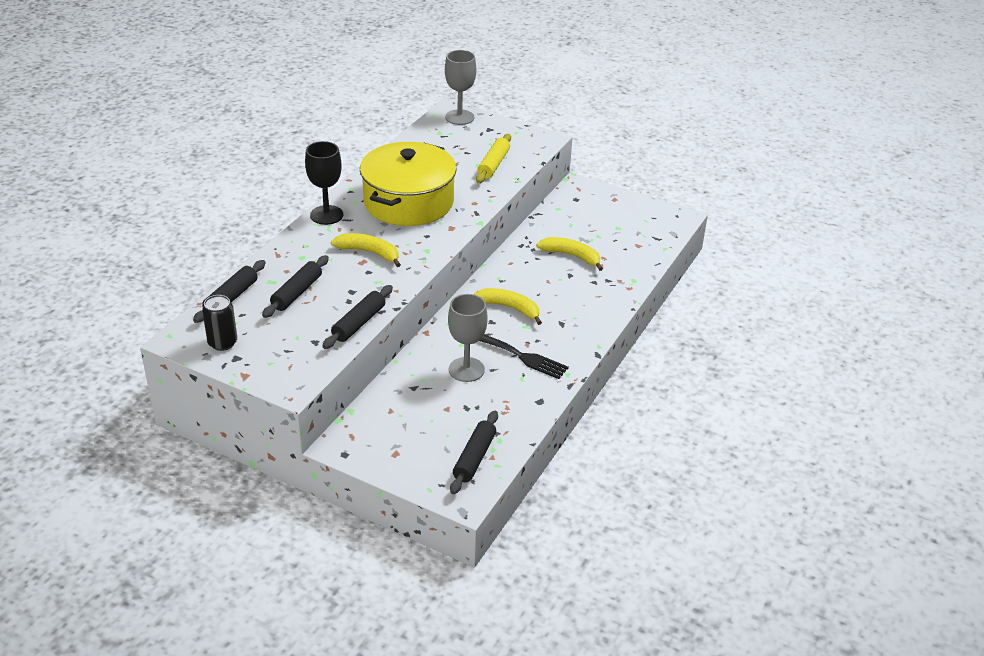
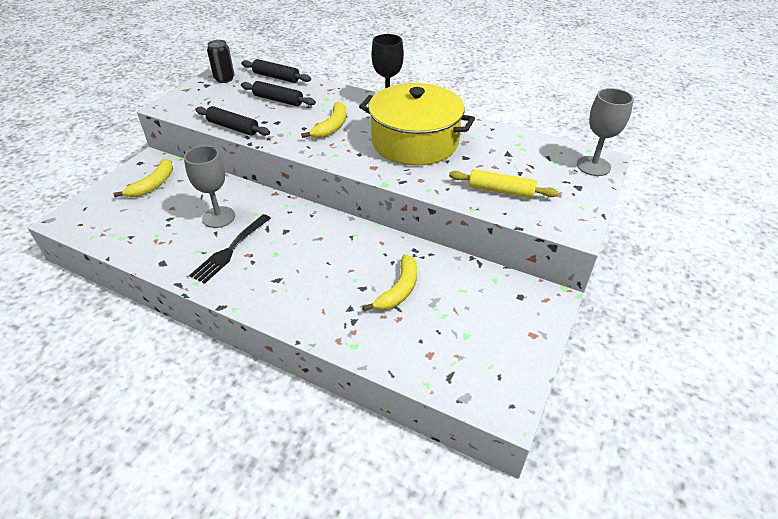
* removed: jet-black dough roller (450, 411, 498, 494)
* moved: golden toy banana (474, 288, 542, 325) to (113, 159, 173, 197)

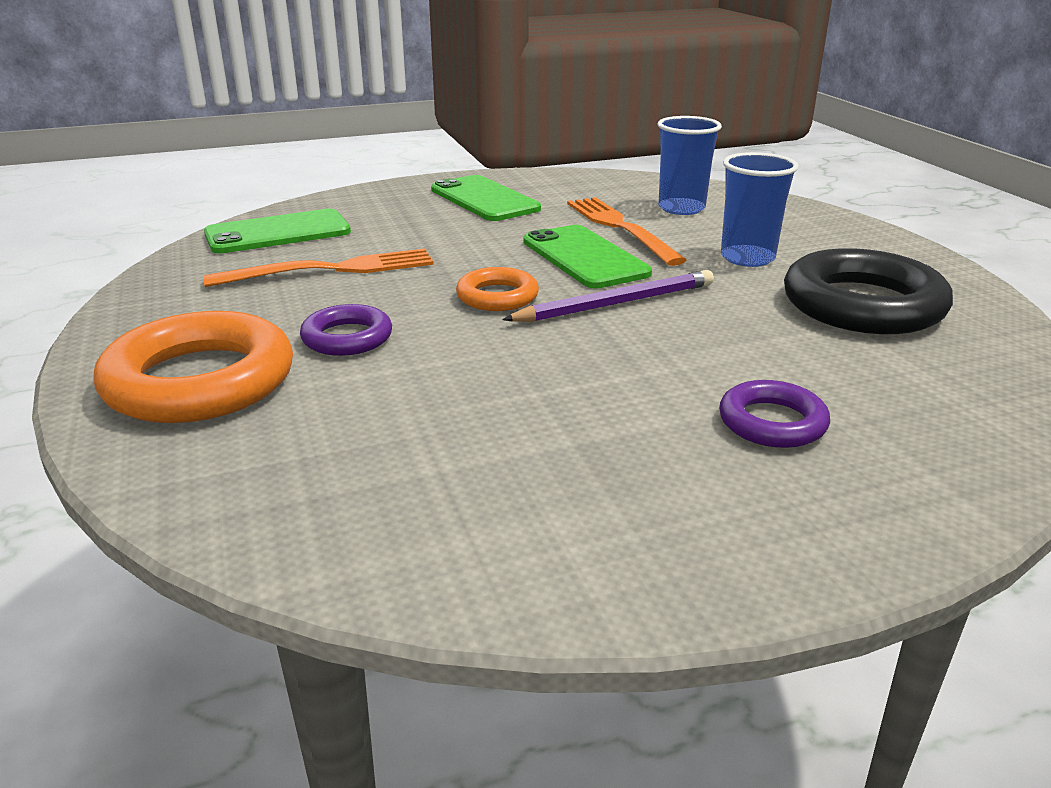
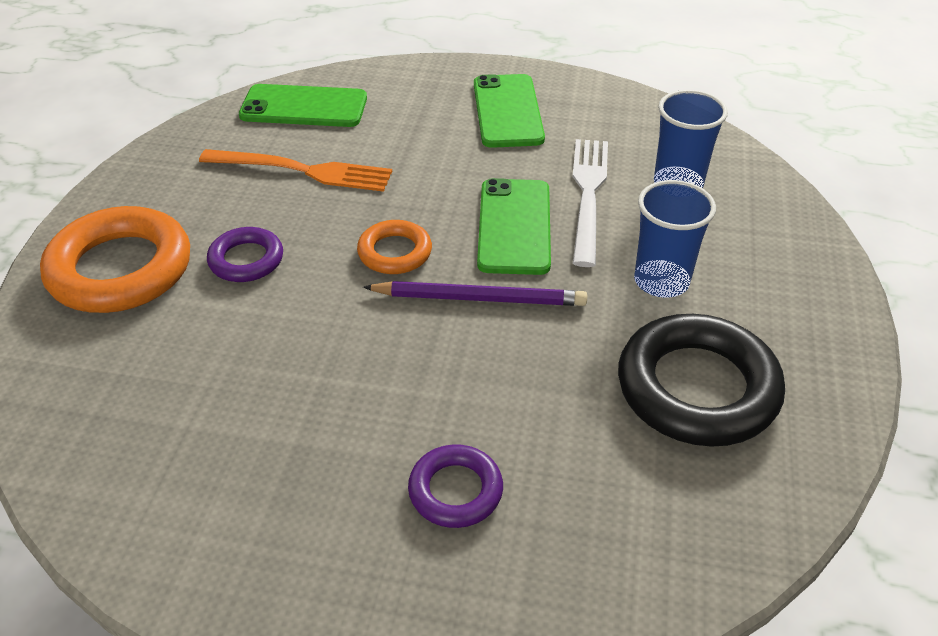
* recoloured: bright orange table fork (567, 197, 686, 266) to pure white table fork (572, 139, 608, 267)

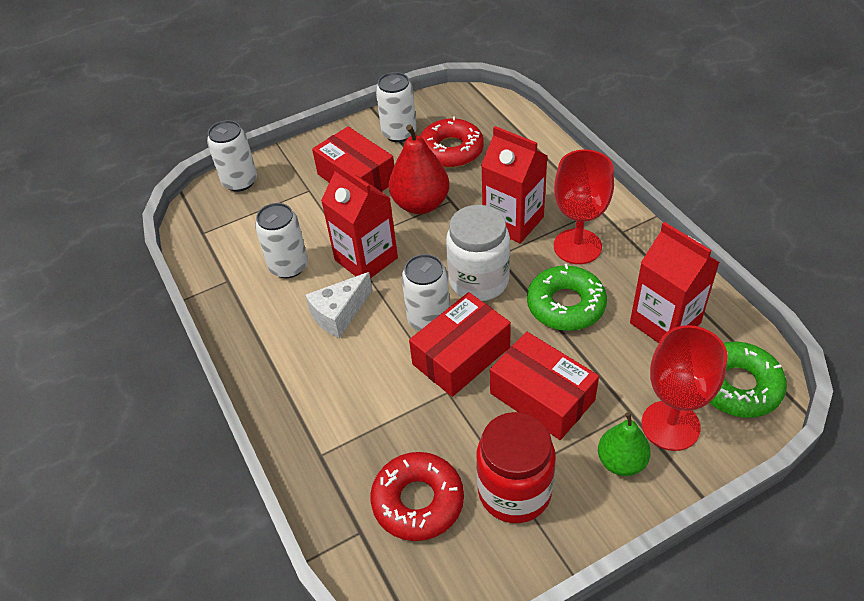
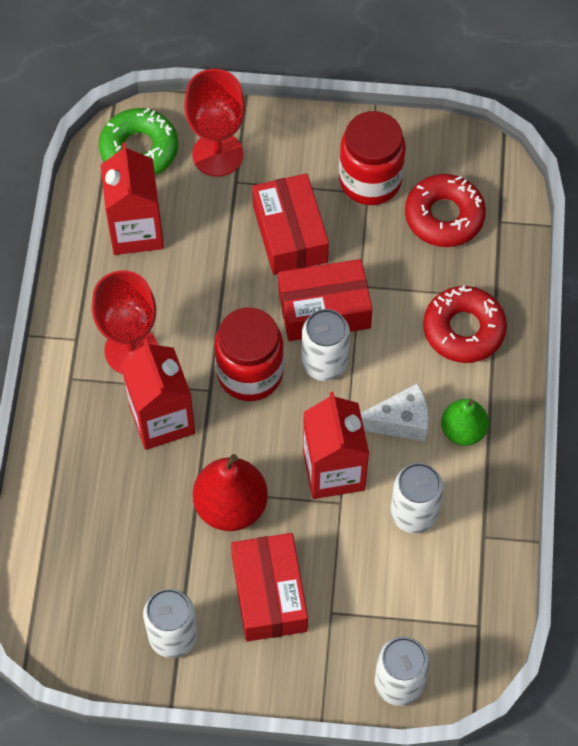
* moved: crimson doughnut (420, 117, 484, 168) to (423, 285, 507, 363)
* recoloured: pure white preserve jar (446, 205, 510, 301) to crimson preserve jar (215, 308, 284, 401)
* removed: green doughnut (527, 264, 607, 331)
* moved: green pear fruit (598, 412, 651, 476) to (441, 399, 489, 446)

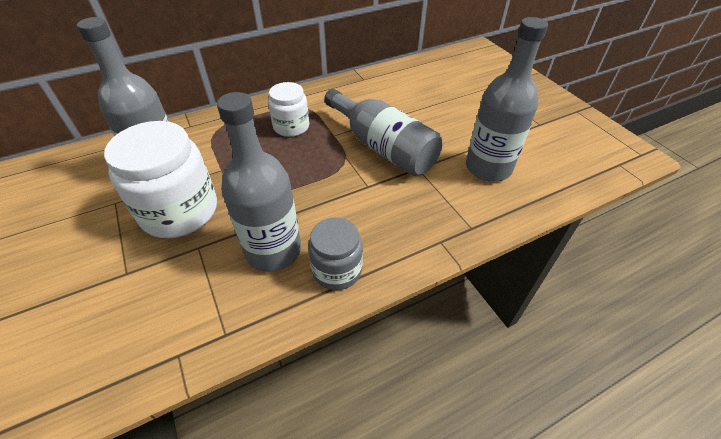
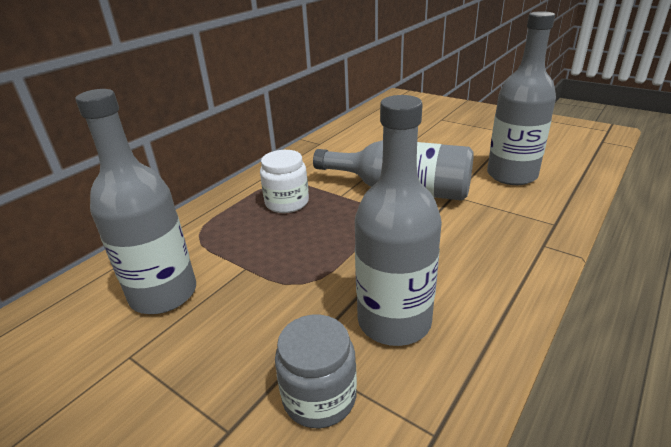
* removed: pure white preserve jar (104, 121, 217, 238)
* moved: ash-grey preserve jar (308, 217, 363, 290) to (275, 315, 357, 428)

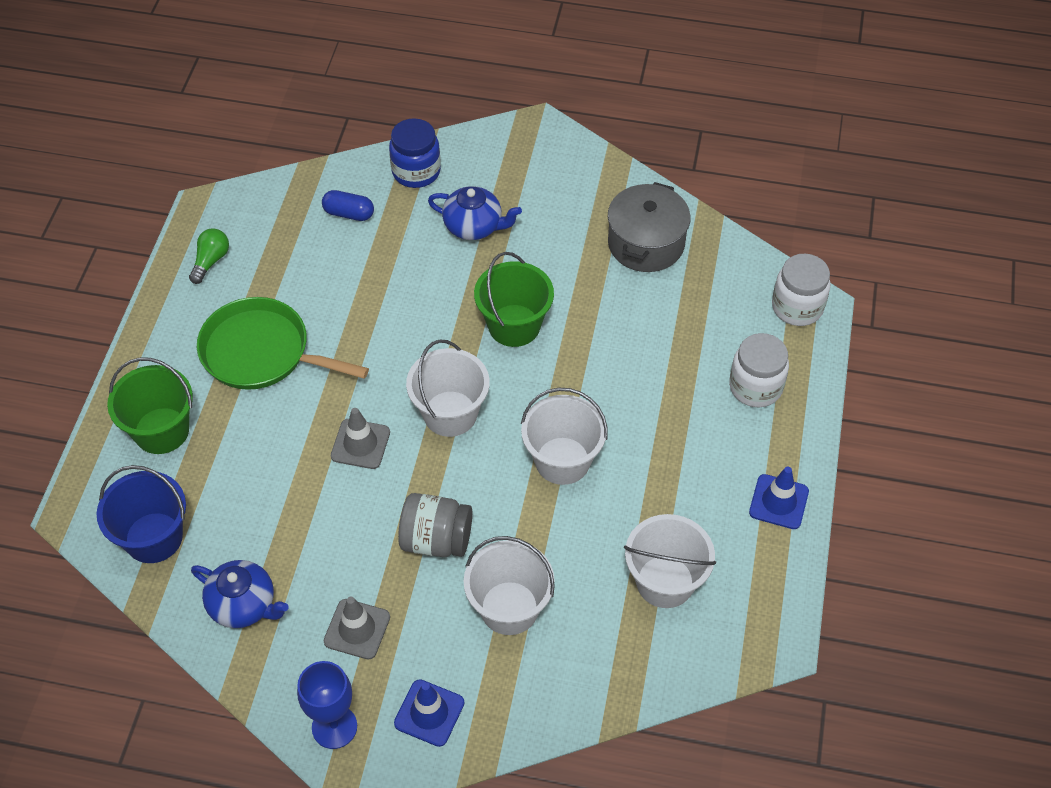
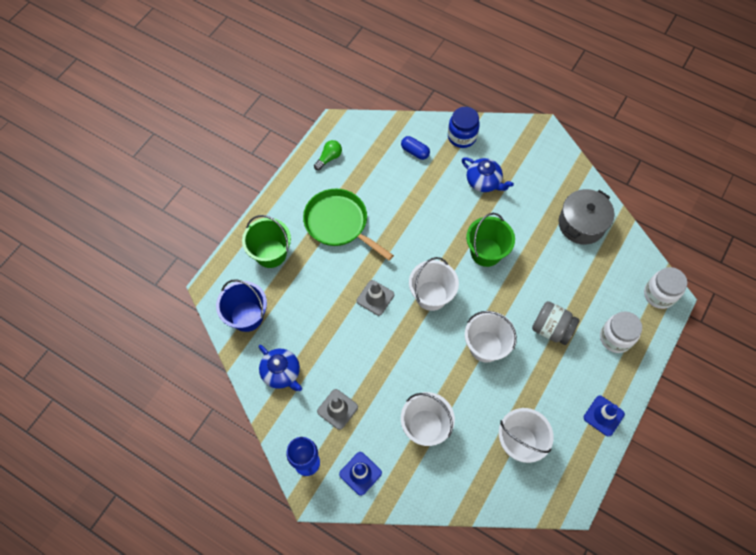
* moved: ash-grey preserve jar (398, 493, 472, 557) to (532, 301, 580, 345)

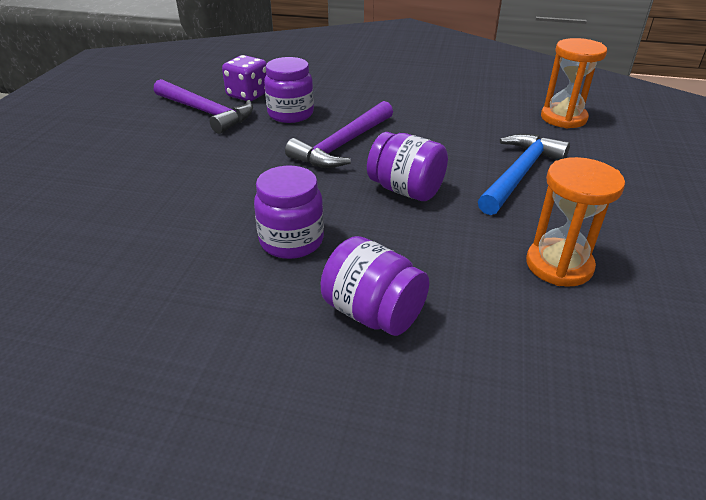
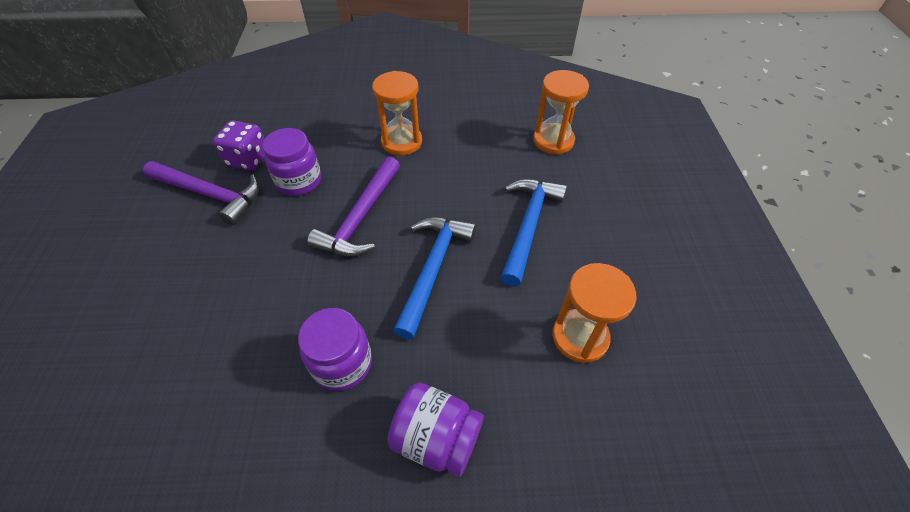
* replaced: purple preserve jar (367, 132, 448, 201) to royal blue hammer (393, 217, 476, 340)
* added: bright orange sandglass (372, 71, 422, 156)

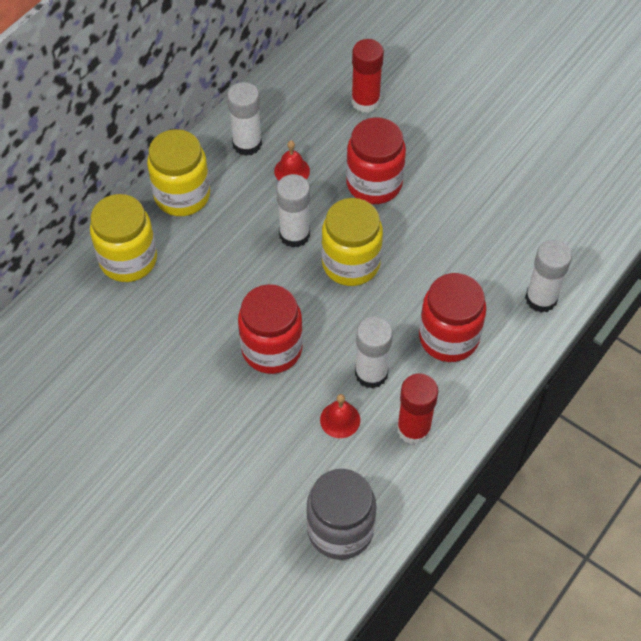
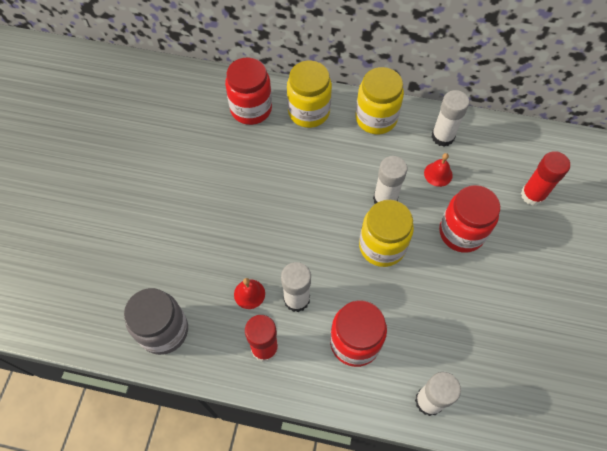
* moved: crimson preserve jar (238, 284, 303, 374) to (225, 57, 272, 125)

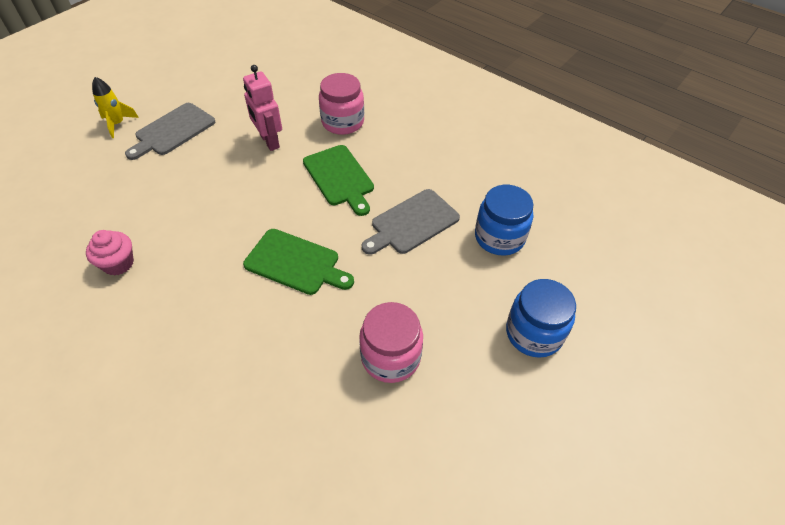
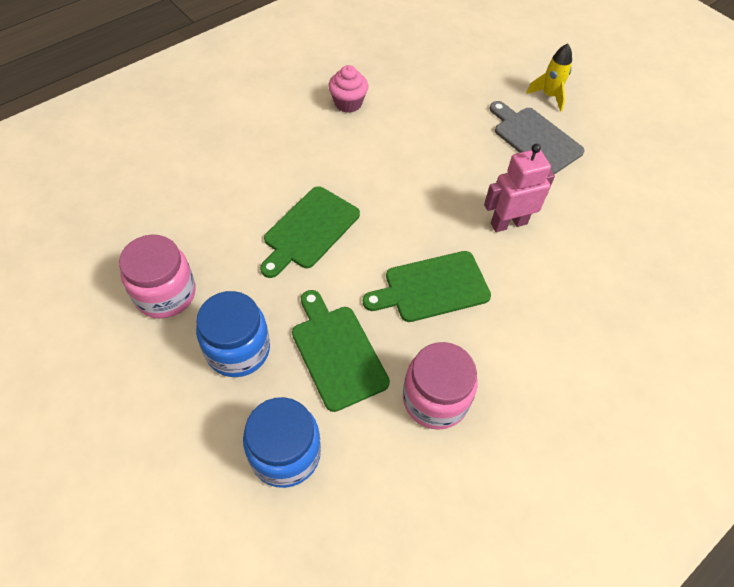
* moved: rosy preserve jar (319, 73, 364, 135) to (403, 342, 477, 430)
* recoloured: ash-grey chopping board (362, 189, 460, 255) to green chopping board (292, 290, 390, 412)
* moved: royal blue preserve jar (506, 279, 576, 358) to (196, 291, 270, 377)

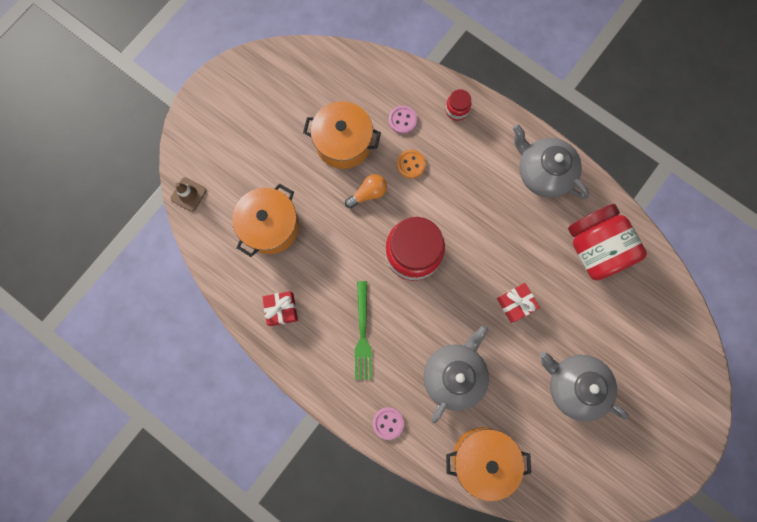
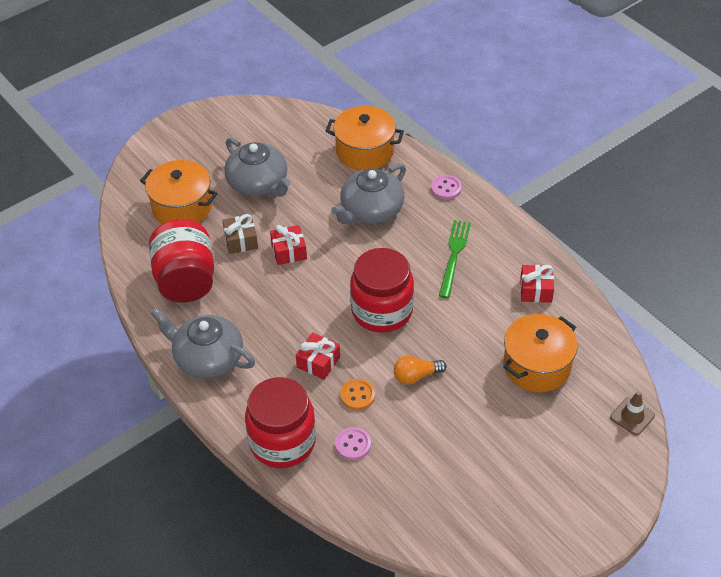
* moved: bright orange cooking pot (303, 101, 381, 169) to (140, 160, 217, 224)
* resized: crimson preserve jar (446, 89, 472, 121) = (245, 377, 316, 468) x2.22
* turned: ash-grey china teapot (513, 124, 589, 199) = (151, 308, 255, 378) 150 degrees clockwise
* added: russet wrapped gift (222, 214, 258, 254)
* added: crimson wrapped gift (296, 332, 340, 380)

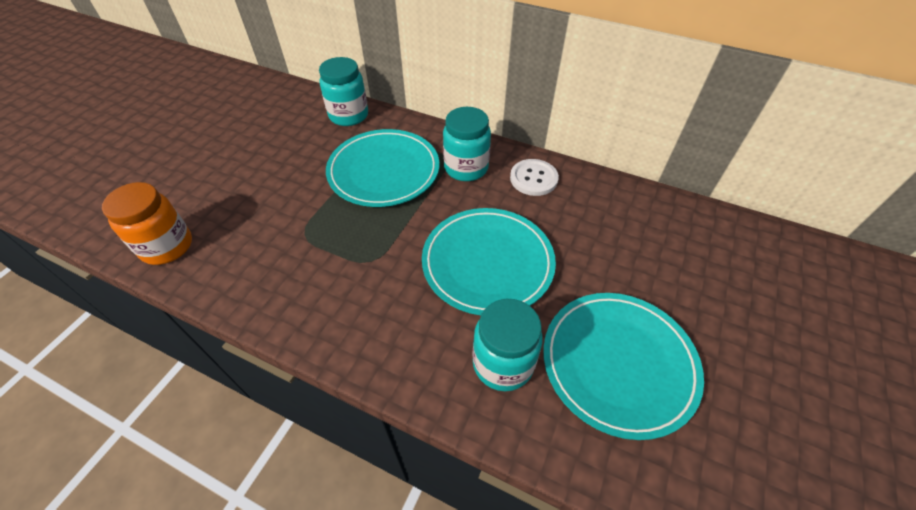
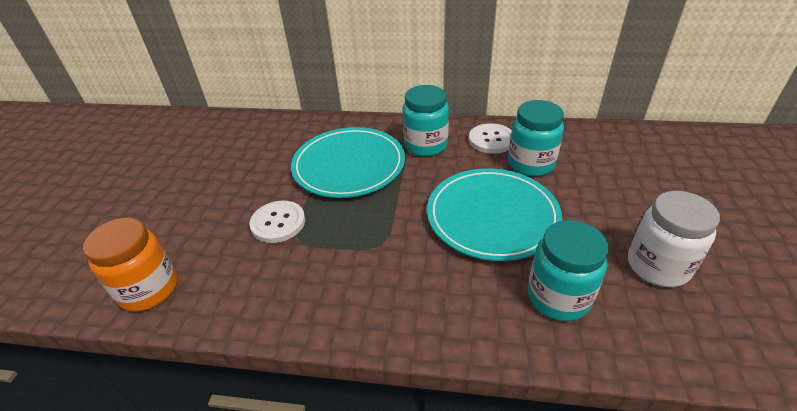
* moved: teal preserve jar (319, 57, 368, 126) to (508, 100, 564, 177)
* replaced: teal dinner plate (543, 293, 704, 440) to pure white preserve jar (628, 191, 720, 287)
* added: pure white shirt button (249, 201, 305, 243)

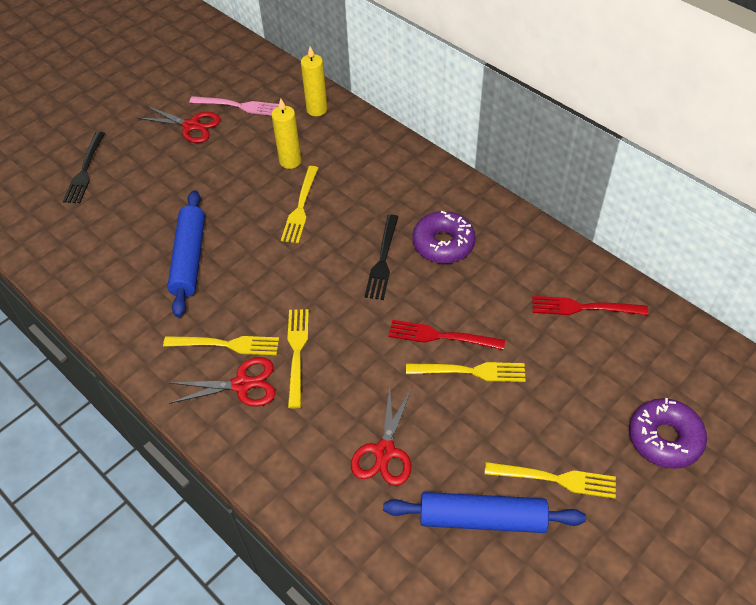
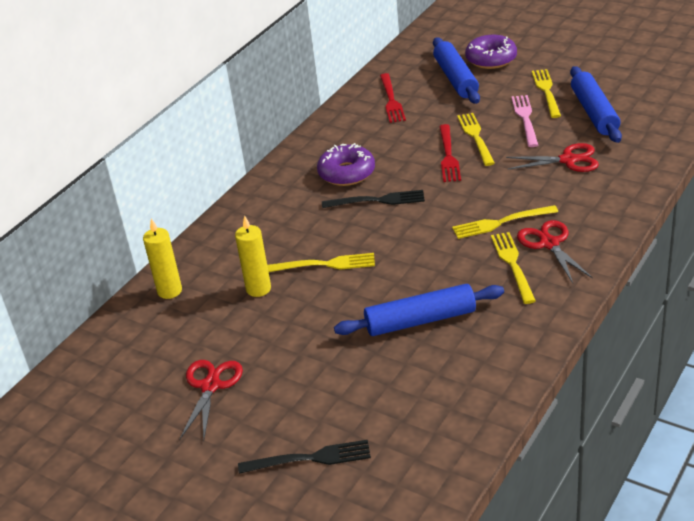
* moved: rosy table fork (190, 96, 279, 116) to (511, 95, 538, 147)
* added: royal blue dough roller (433, 37, 480, 104)

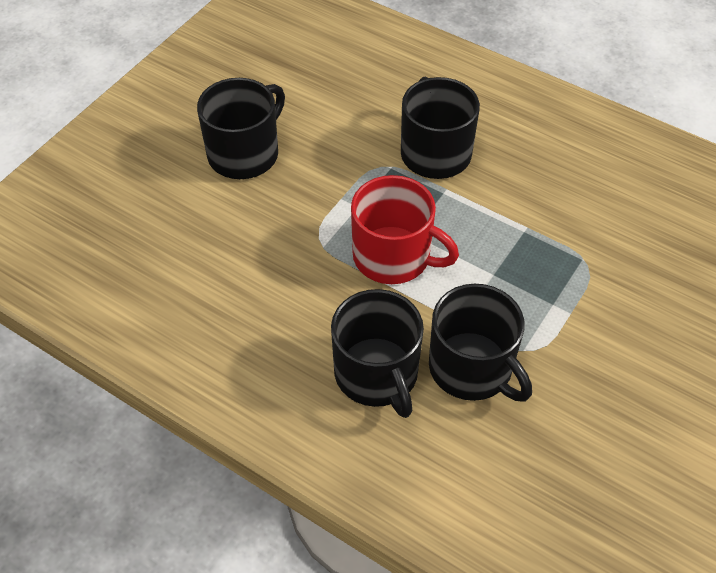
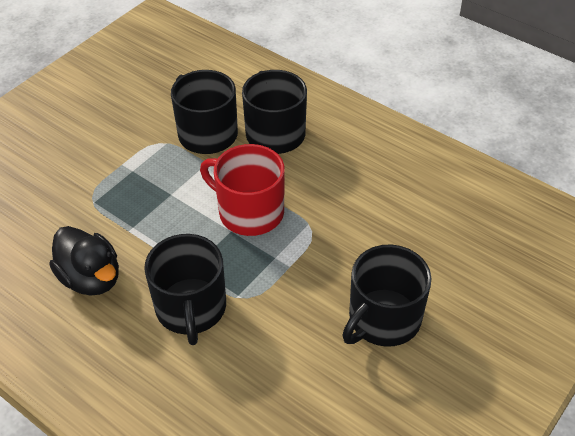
* added: jet-black rubber duck (49, 226, 119, 296)

